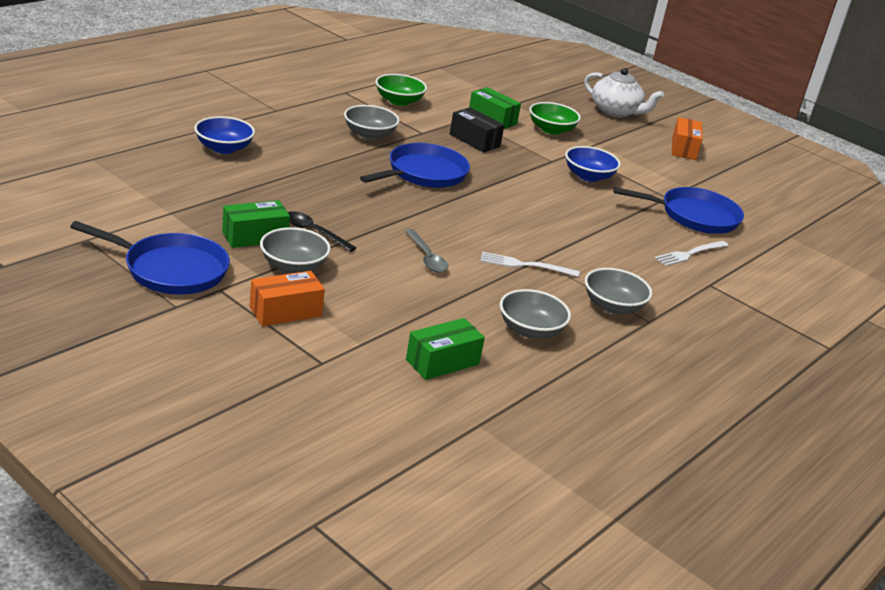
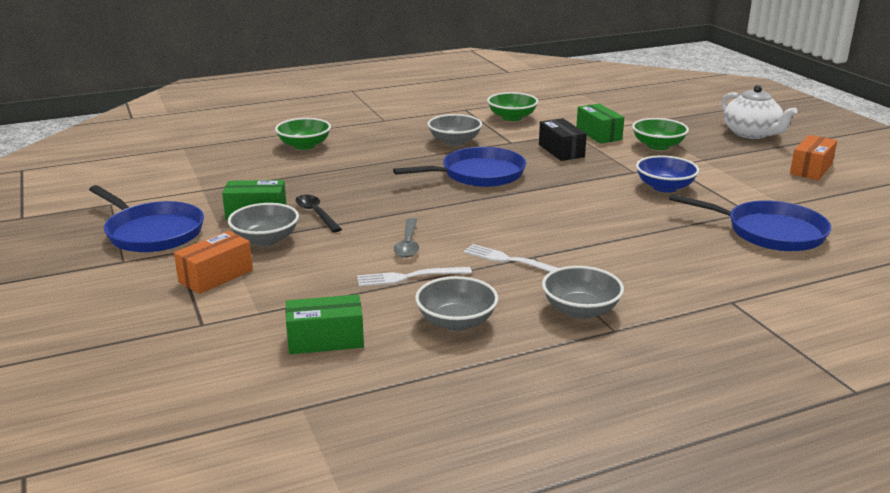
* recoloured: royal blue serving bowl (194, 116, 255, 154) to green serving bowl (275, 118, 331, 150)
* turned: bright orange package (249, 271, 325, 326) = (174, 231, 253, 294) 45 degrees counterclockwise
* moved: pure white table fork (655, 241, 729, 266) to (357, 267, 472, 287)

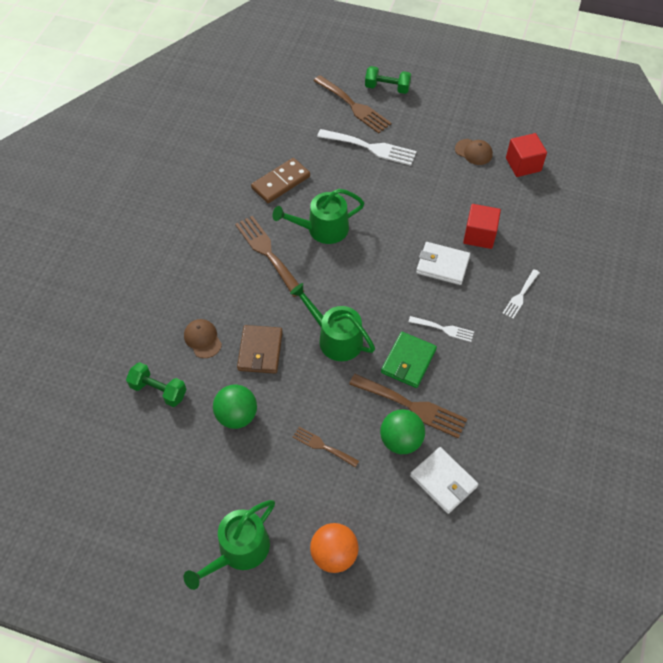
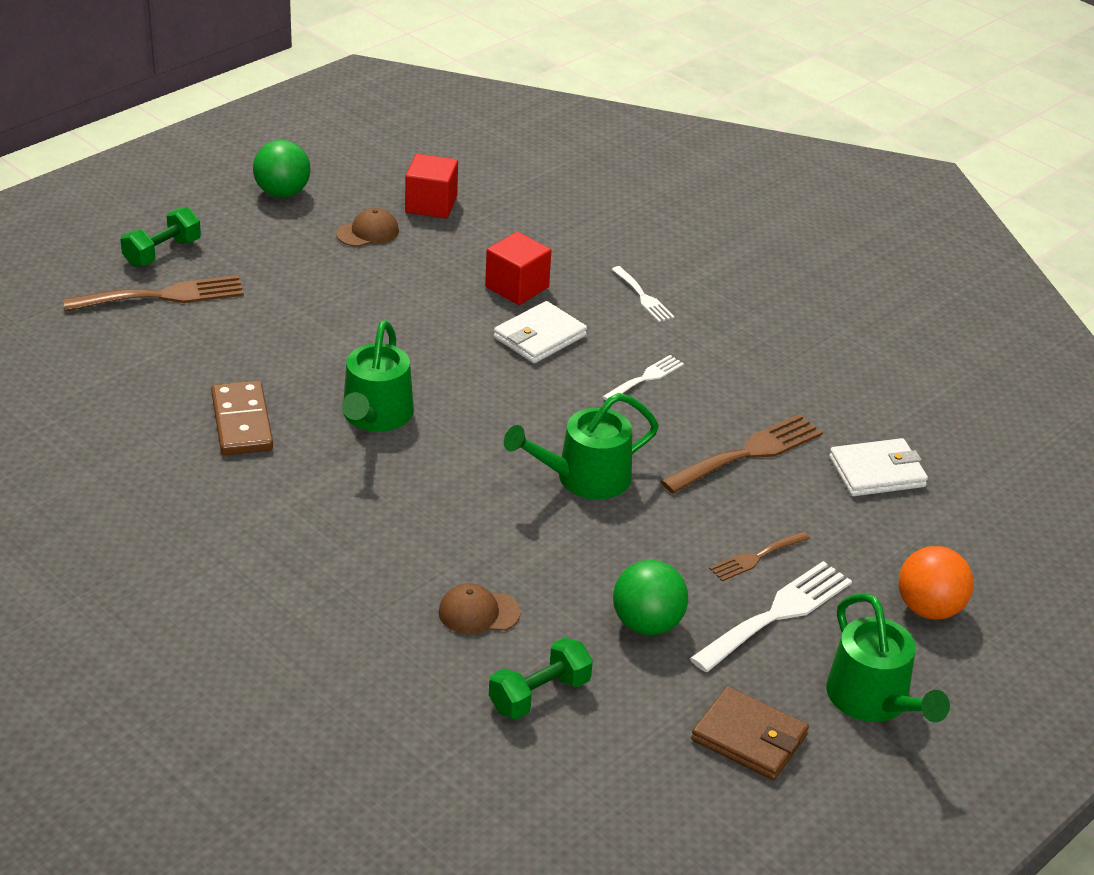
* removed: russet table fork (235, 216, 304, 297)
* moved: russet billfold (237, 325, 283, 374) to (691, 686, 809, 780)
* moved: pure white table fork (317, 129, 417, 166) to (690, 561, 852, 672)
* moved: green sphere (380, 409, 425, 454) to (253, 140, 311, 197)
* removed: green billfold (381, 332, 437, 388)

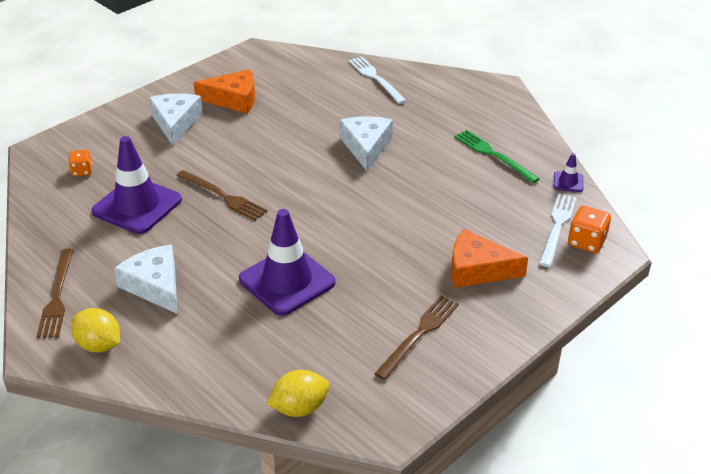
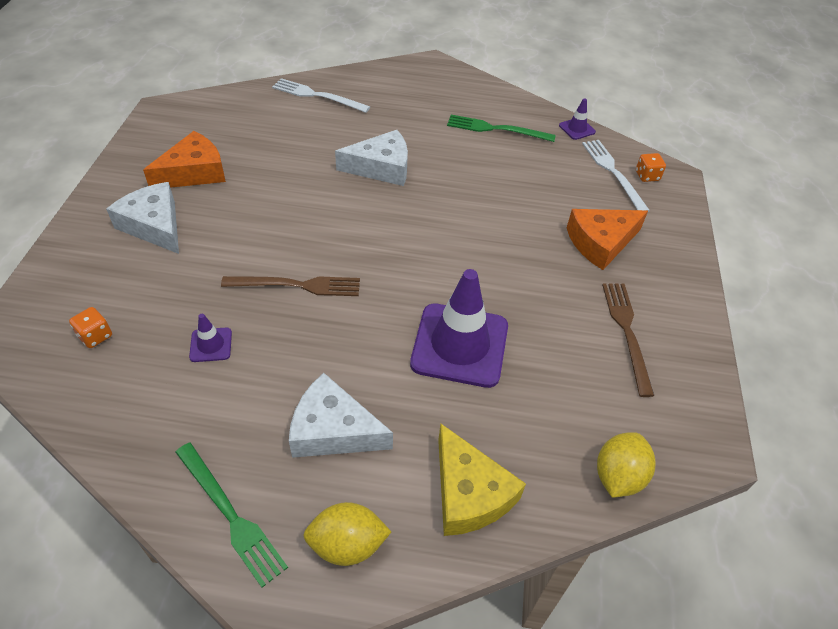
* recoloured: russet table fork (36, 249, 74, 338) to green table fork (175, 443, 288, 588)
* resized: purple road cone (92, 136, 182, 234) = (189, 314, 232, 362) x0.44
* turned: pure white cheese (339, 116, 393, 171) = (335, 130, 408, 186) 120 degrees clockwise
* resized: bright orange game die (568, 206, 611, 253) = (636, 153, 666, 182) x0.66
* added: golden cheese (438, 424, 526, 536)

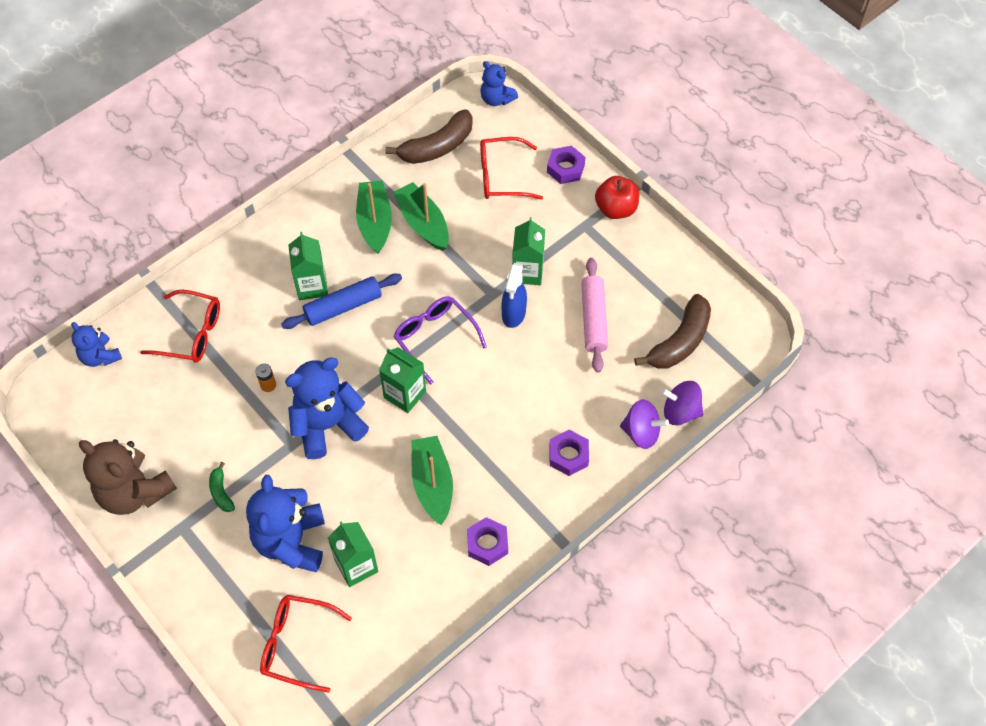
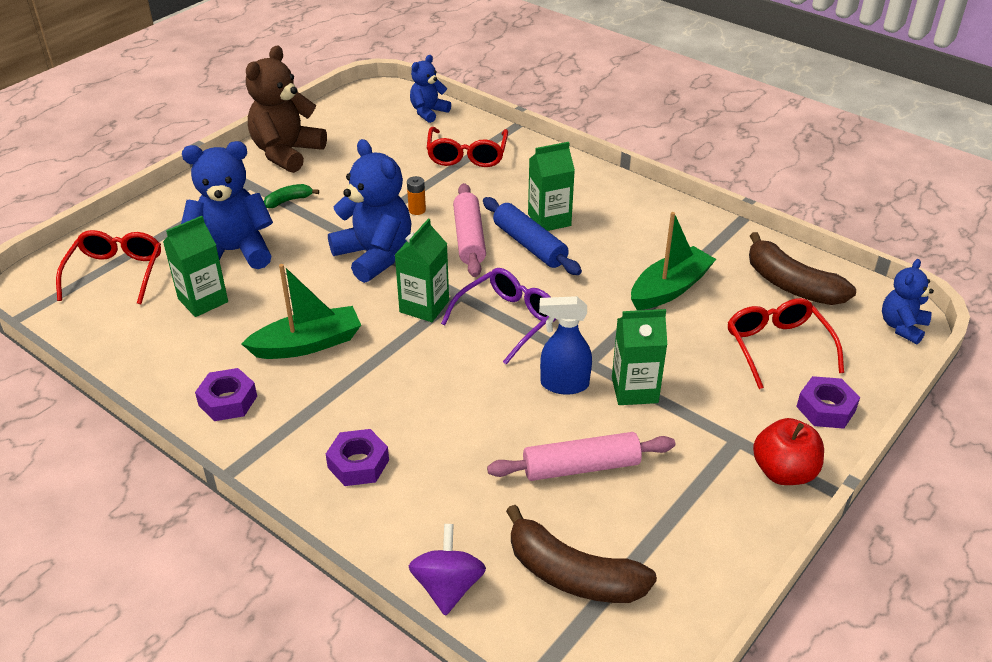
* removed: green toy boat (356, 181, 392, 254)
* removed: purple toy top (620, 400, 669, 449)
* added: rosy dough roller (453, 183, 486, 277)

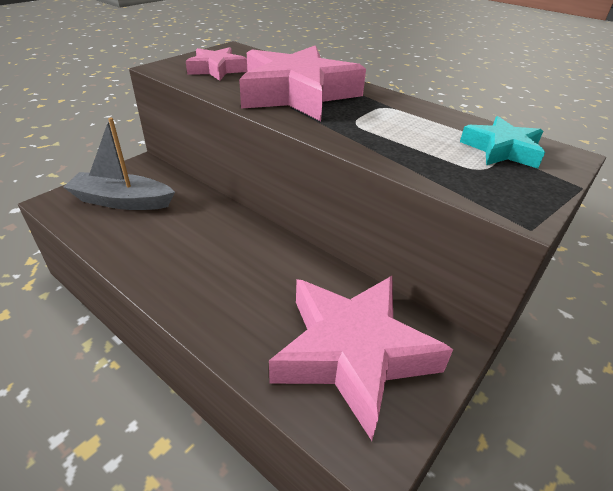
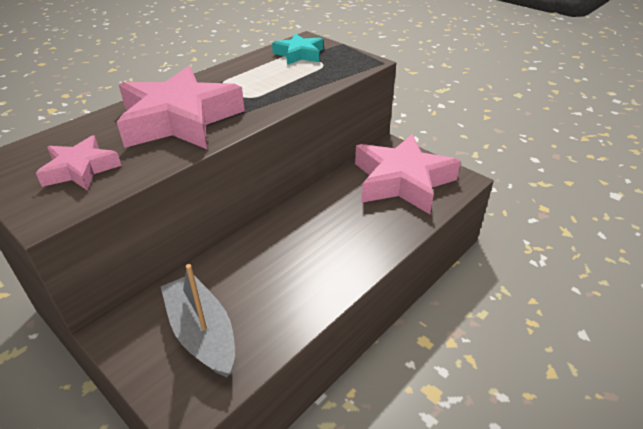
* turned: ash-grey toy boat (63, 118, 175, 210) = (161, 264, 235, 377) 135 degrees clockwise

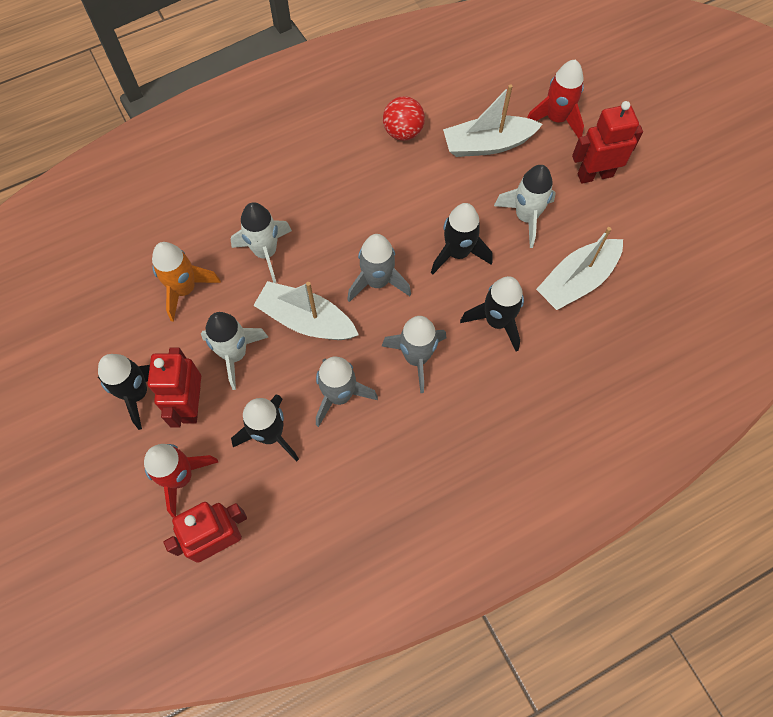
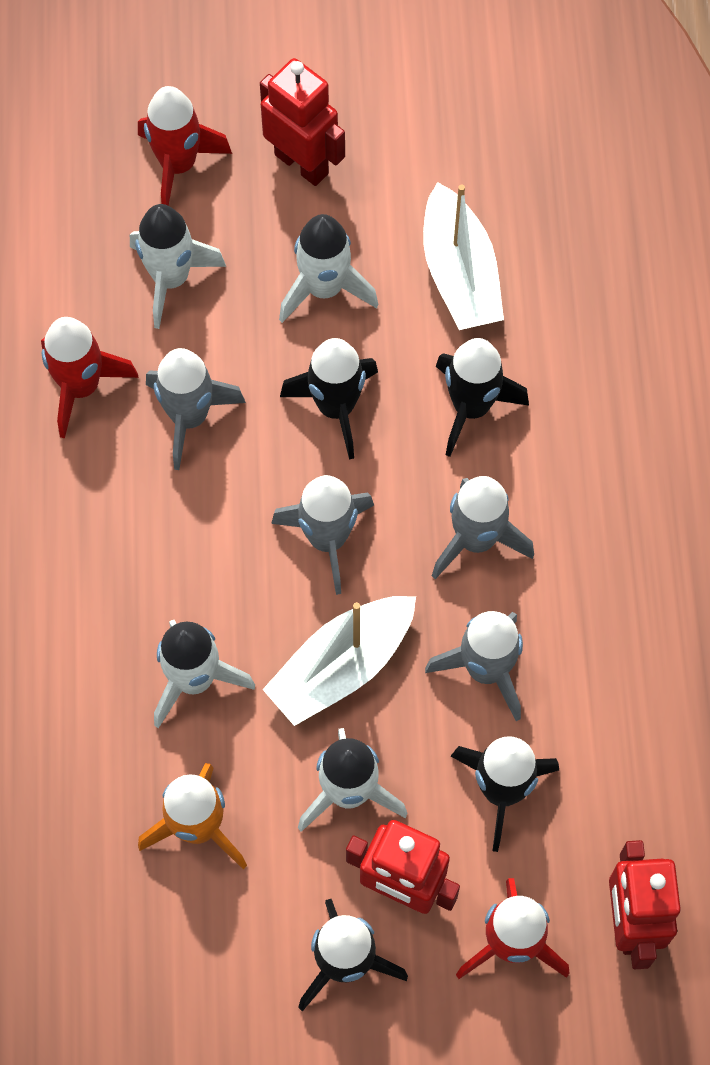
* replaced: crimson sphere (383, 96, 425, 141) to crimson toy rocket (41, 317, 139, 438)
* replaced: pure white toy boat (443, 84, 543, 157) to pure white toy rocket (130, 204, 226, 329)
* turned: crimson toy robot (572, 101, 643, 184) = (260, 58, 345, 186) 120 degrees clockwise
* added: ash-grey toy rocket (146, 348, 246, 470)

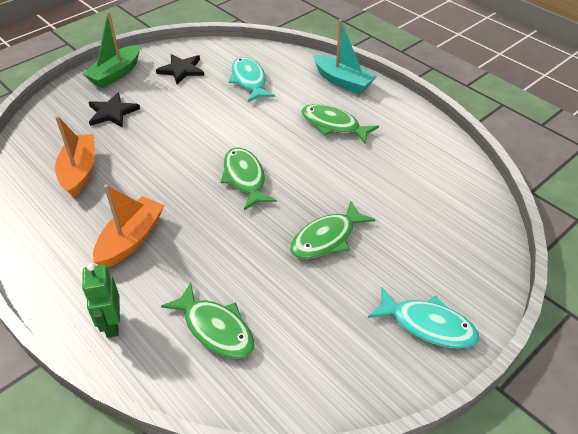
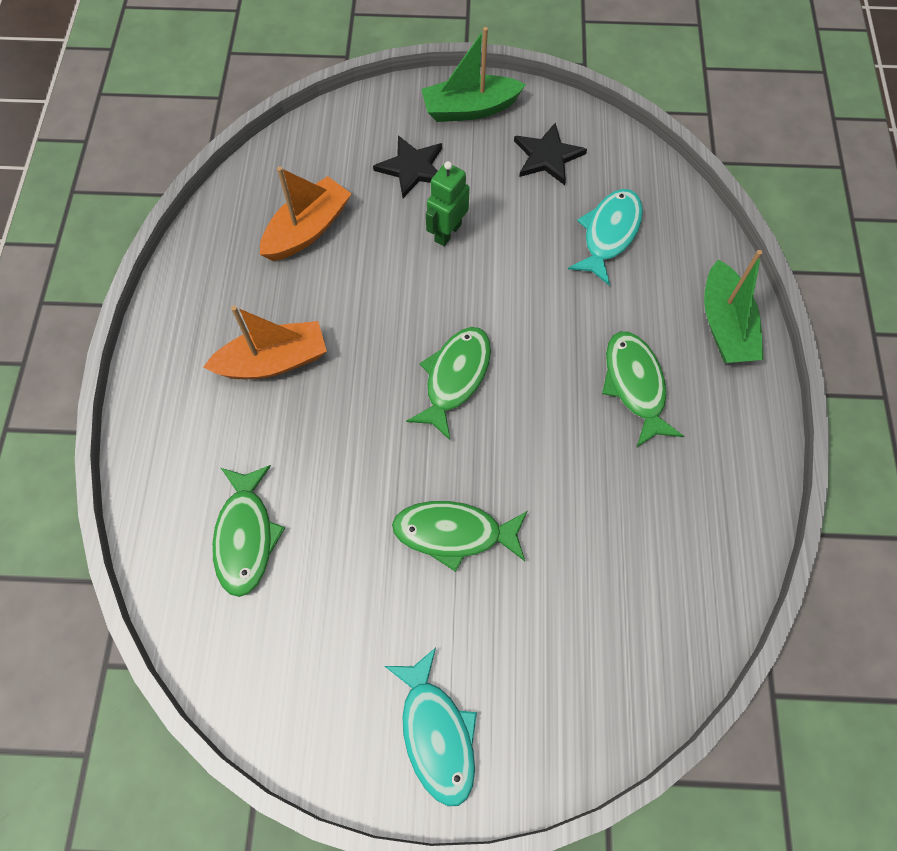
* moved: green toy robot (82, 263, 120, 338) to (426, 161, 470, 246)
* recoloured: teal toy boat (313, 19, 377, 94) to green toy boat (704, 250, 764, 363)

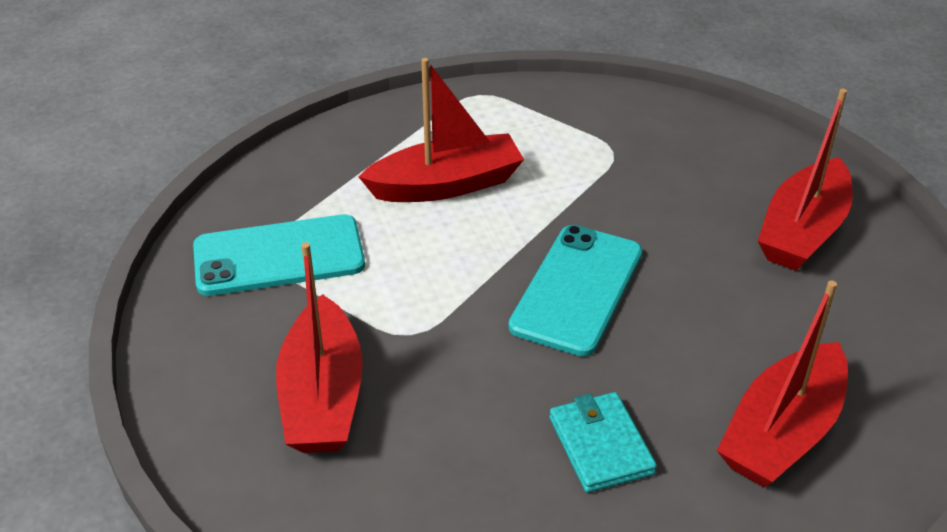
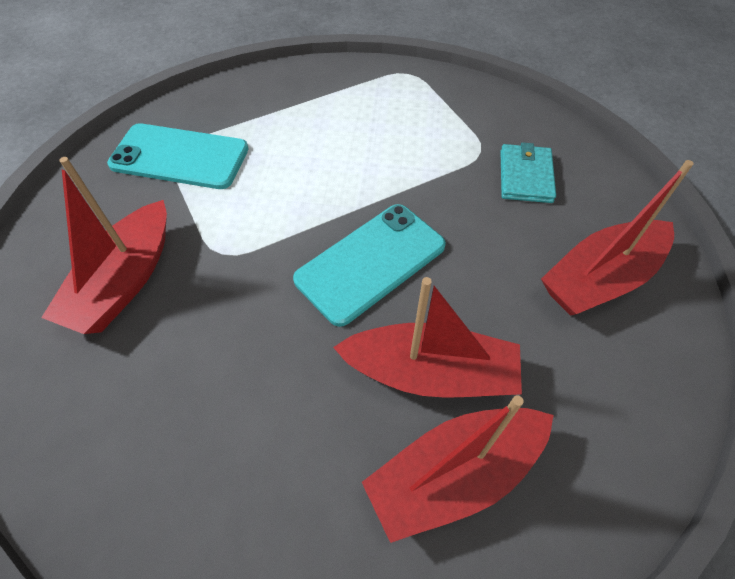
* moved: crimson toy boat (359, 58, 524, 202) to (333, 277, 522, 398)
* moved: teal billfold (549, 392, 657, 493) to (500, 142, 556, 203)

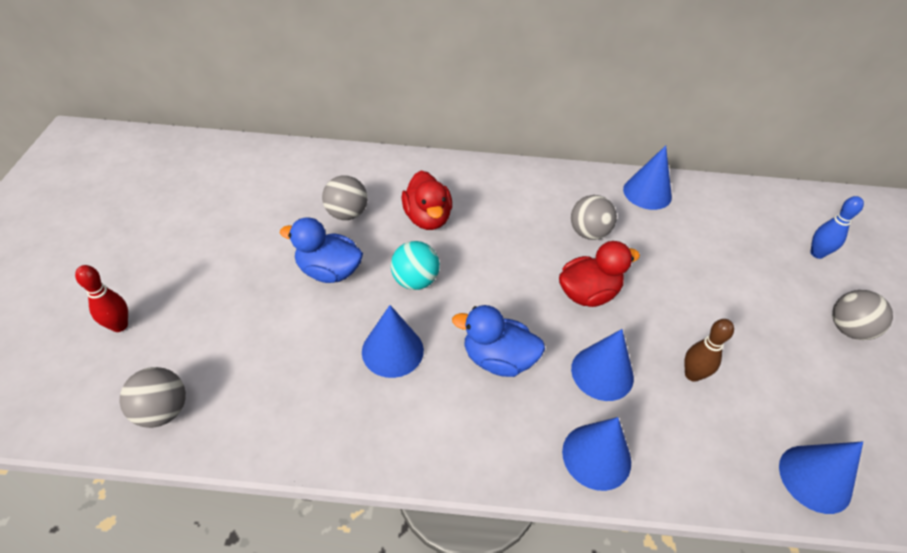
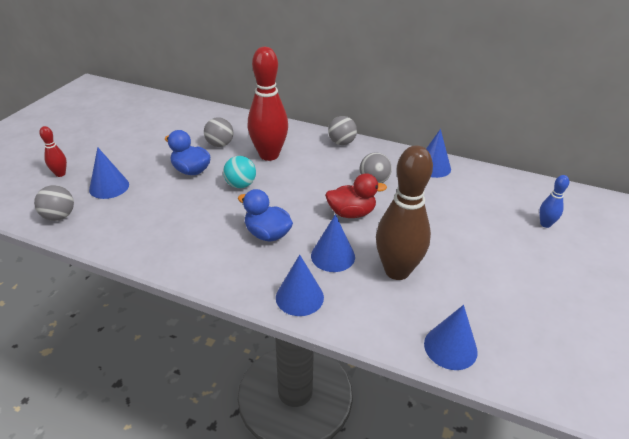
* moved: royal blue cone (362, 305, 424, 378) to (89, 147, 129, 199)
* replaced: crimson rubber duck (401, 171, 452, 230) to crimson tenpin (248, 47, 288, 161)
* resized: russet tenpin (684, 319, 734, 382) = (376, 145, 433, 280) x2.19
* moved: ash-grey sphere (832, 290, 893, 340) to (328, 116, 357, 145)

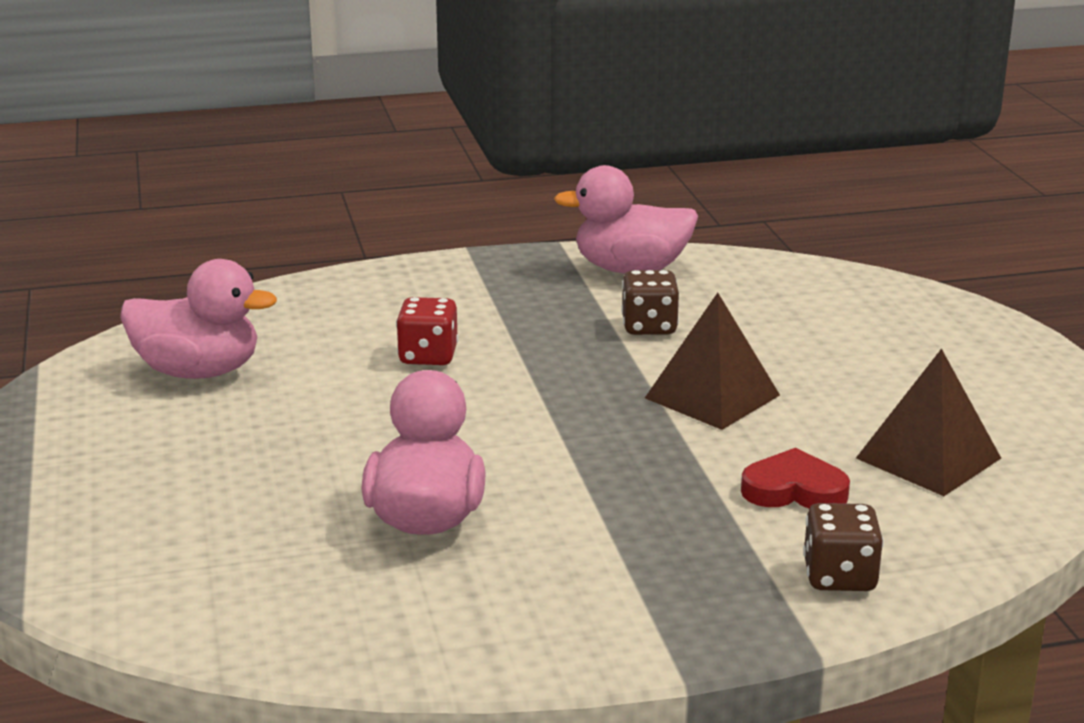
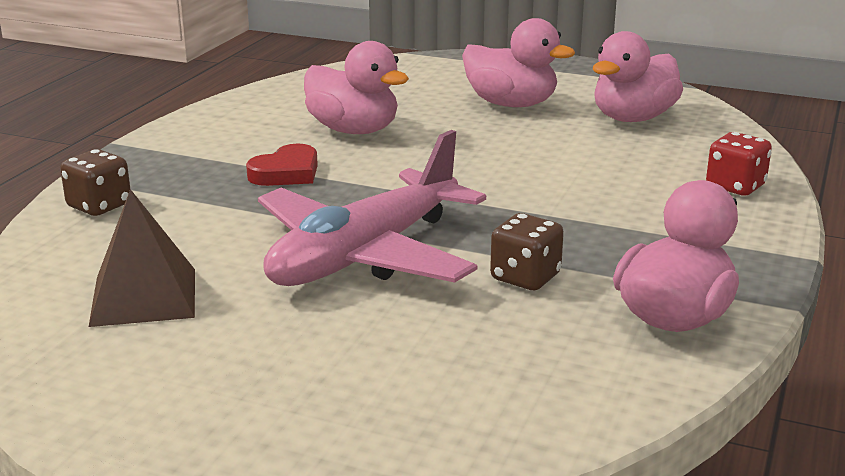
* moved: crimson game die (396, 297, 458, 365) to (706, 132, 772, 196)
* replaced: russet pyramid (645, 293, 780, 430) to rosy plane (258, 130, 486, 286)
* moved: crimson love heart (741, 448, 850, 508) to (246, 144, 318, 186)
* added: rosy rubber duck (462, 18, 575, 107)

